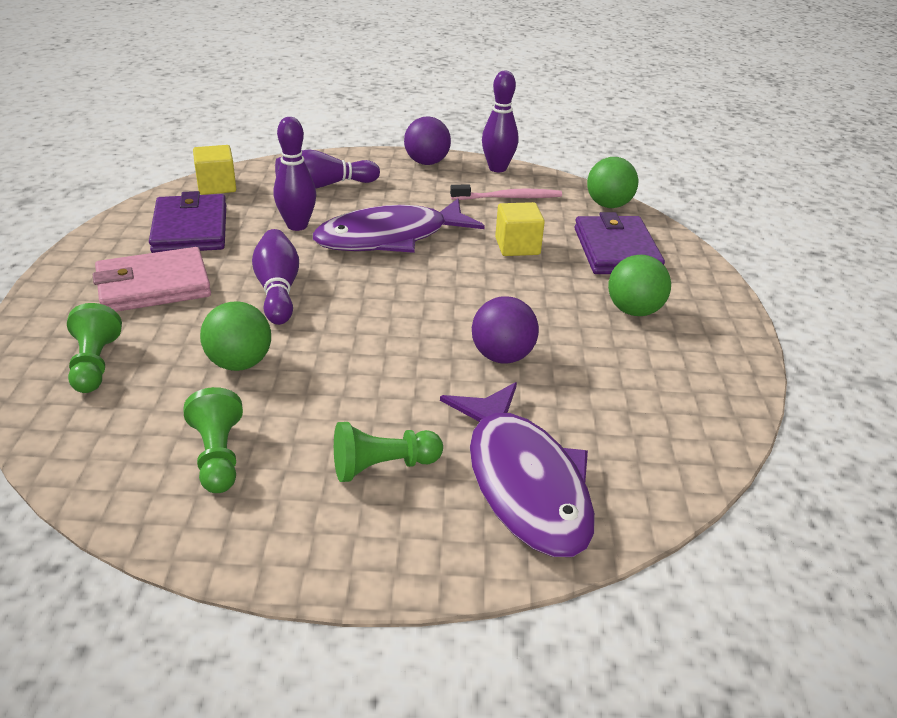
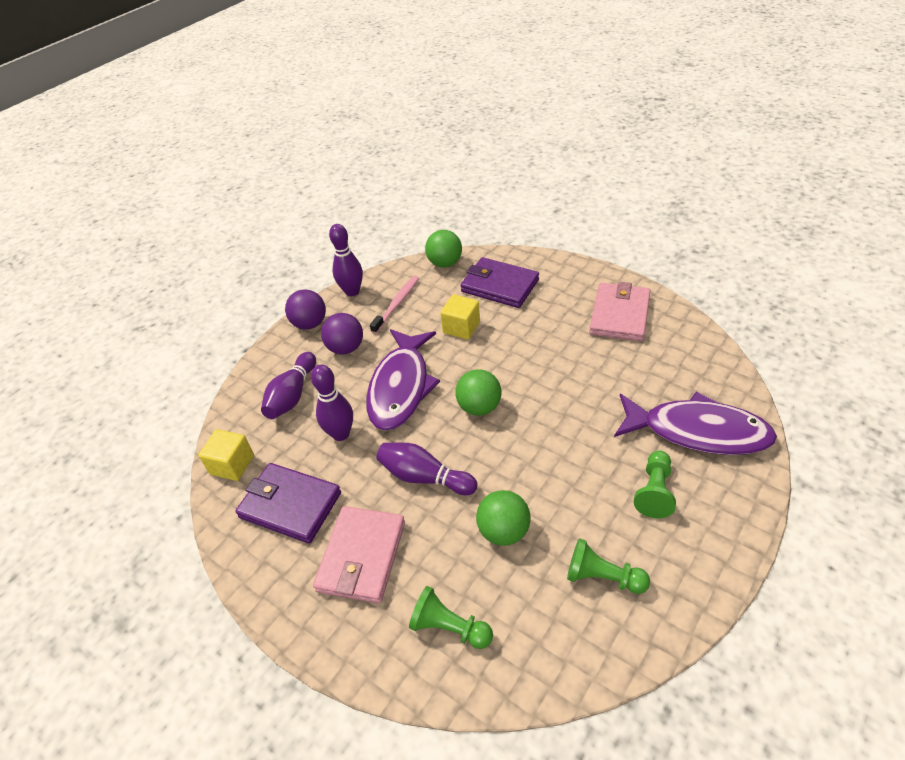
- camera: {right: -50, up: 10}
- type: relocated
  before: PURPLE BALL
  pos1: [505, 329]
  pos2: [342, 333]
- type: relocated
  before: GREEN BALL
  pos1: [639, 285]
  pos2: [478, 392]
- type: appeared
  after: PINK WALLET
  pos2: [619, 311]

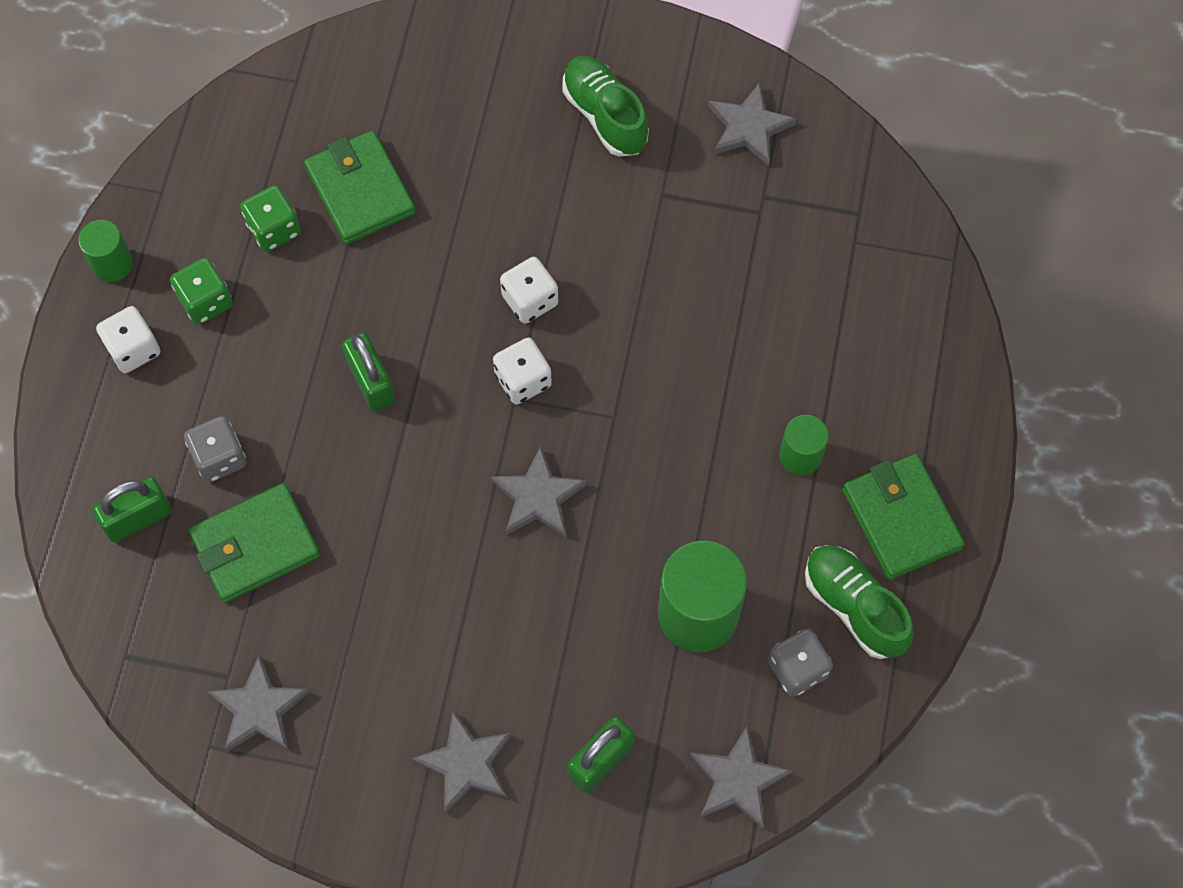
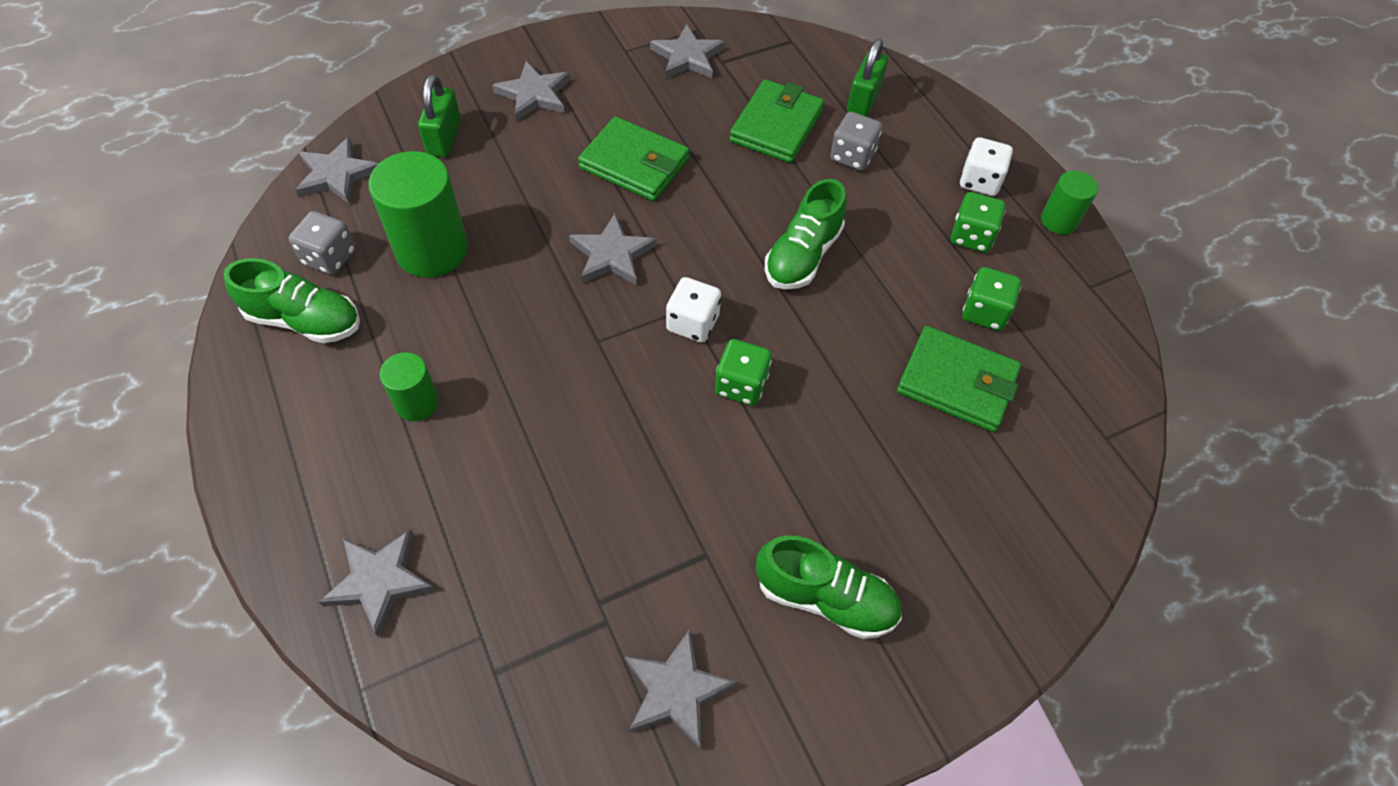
- camera: {right: 140, up: -10}
- type: appeared
  after: GREY STAR
  pos2: [377, 583]
- type: relocated
  before: GREEN WALLET
  pos1: [903, 517]
  pos2: [633, 159]
- type: colour
  before: WHITE DICE
  after: GREEN DICE
  pos1: [529, 290]
  pos2: [743, 372]
- type: exchanged
  before: GREEN PADLOCK
  after: GREEN SHOE
  pos1: [368, 372]
  pos2: [806, 234]

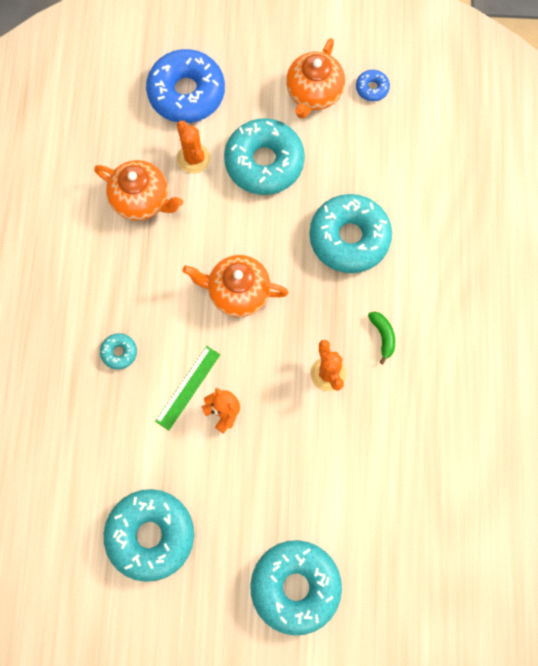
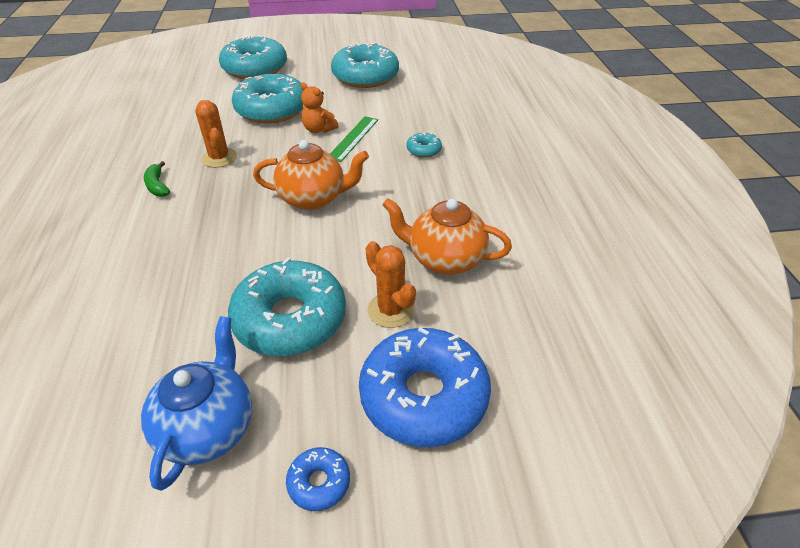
- camera: {right: 170, up: -30}
- type: colour
  before: ORANGE TEAPOT
  after: BLUE TEAPOT
  pos1: [315, 78]
  pos2: [196, 403]
- type: relocated
  before: TURQUOISE DONUT
  pos1: [350, 233]
  pos2: [267, 99]
- type: relocated
  before: BLUE DONUT
  pos1: [373, 85]
  pos2: [318, 479]

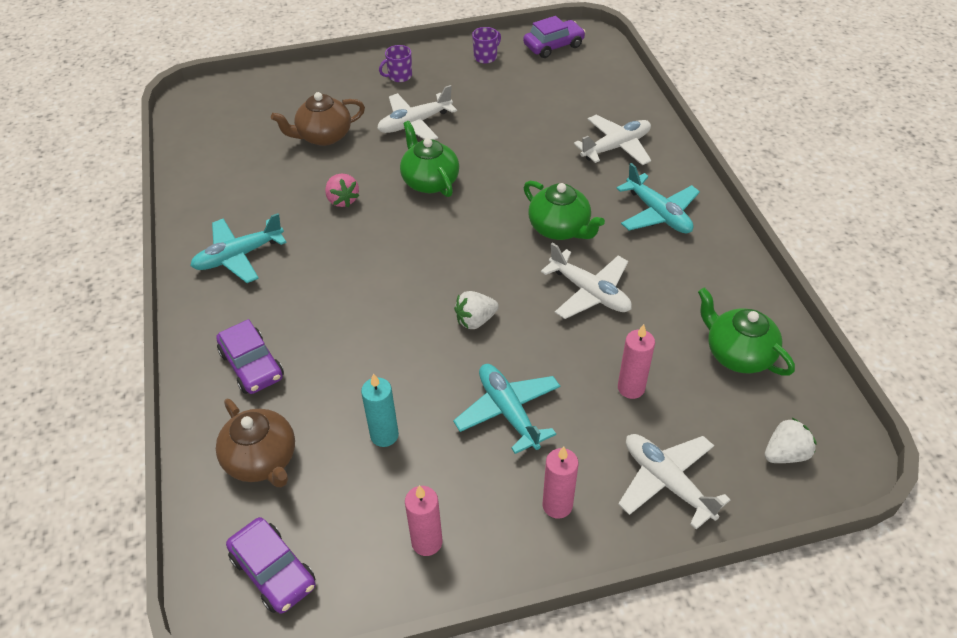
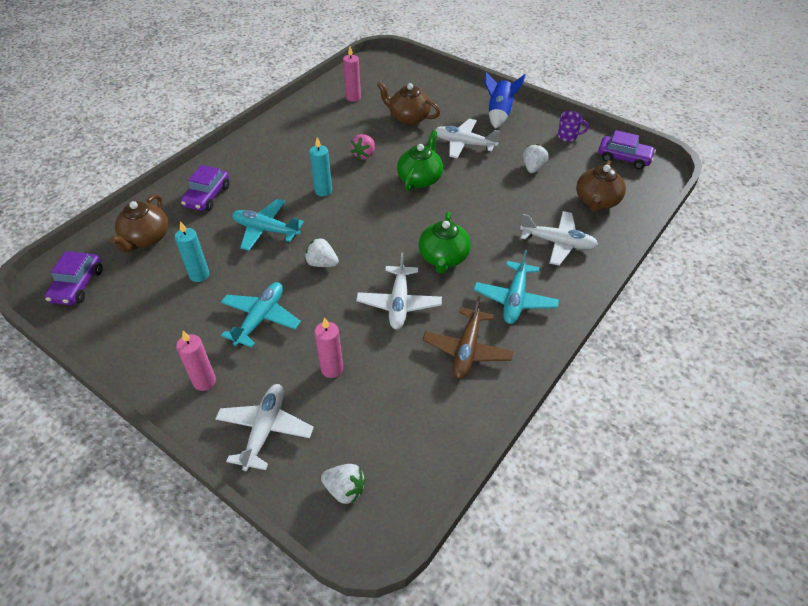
- camera: {right: 50, up: 0}
- type: relocated
  before: TURQUOISE PLANE
  pos1: [238, 248]
  pos2: [268, 225]
- type: appeared
  after: TURQUOISE CANDLE
  pos2: [320, 166]
- type: relocated
  before: PINK CANDLE
  pos1: [424, 520]
  pos2: [352, 74]
- type: appeared
  after: BROWN PLANE
  pos2: [467, 337]
- type: exchanged
  before: PURPLE MUG
  after: BLUE ROCKET
  pos1: [395, 63]
  pos2: [505, 100]
- type: appeared
  after: WHITE STRAWBERRY
  pos2: [536, 158]
- type: appeared
  after: BROWN TEAPOT
  pos2: [601, 186]
- type: missing
  before: GREEN TEAPOT
  pos1: [746, 332]

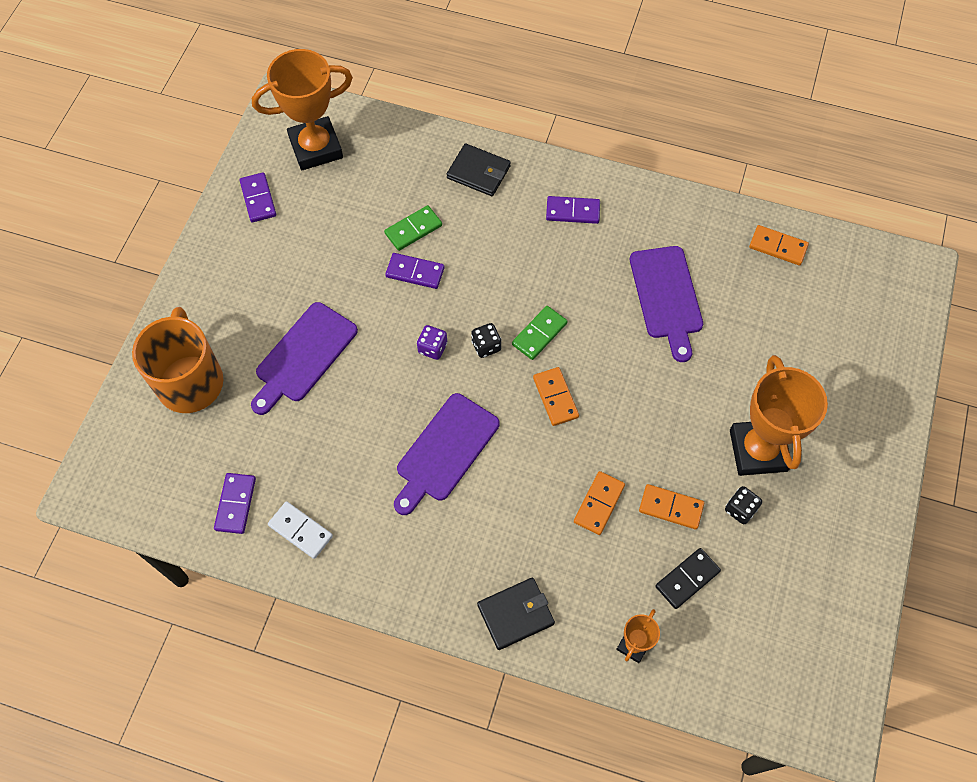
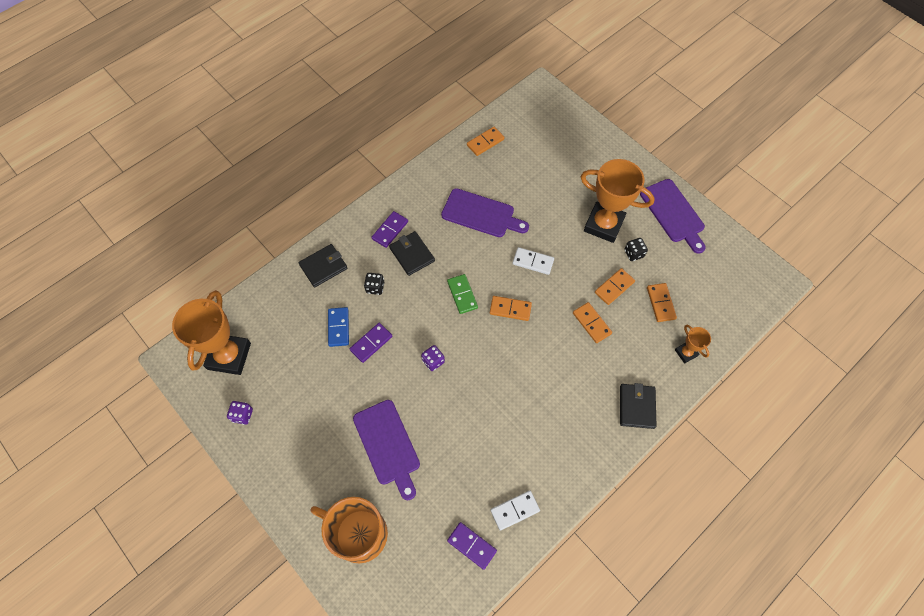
- camera: {right: -60, up: 0}
- type: exchanged
  before: PURPLE DOMINO
  after: PURPLE DICE
  pos1: [257, 197]
  pos2: [240, 413]
- type: colour
  before: GREEN DOMINO
  after: BLUE DOMINO
  pos1: [413, 228]
  pos2: [338, 327]
- type: relocated
  before: BLACK DICE
  pos1: [486, 340]
  pos2: [374, 284]
- type: appeared
  after: BLACK WALLET
  pos2: [412, 253]
- type: appeared
  after: WHITE DOMINO
  pos2: [533, 261]
- type: relocated
  before: PURPLE CUTTING BOARD
  pos1: [447, 454]
  pos2: [673, 216]
- type: colour
  before: BLACK DOMINO
  after: ORANGE DOMINO
  pos1: [688, 578]
  pos2: [662, 302]

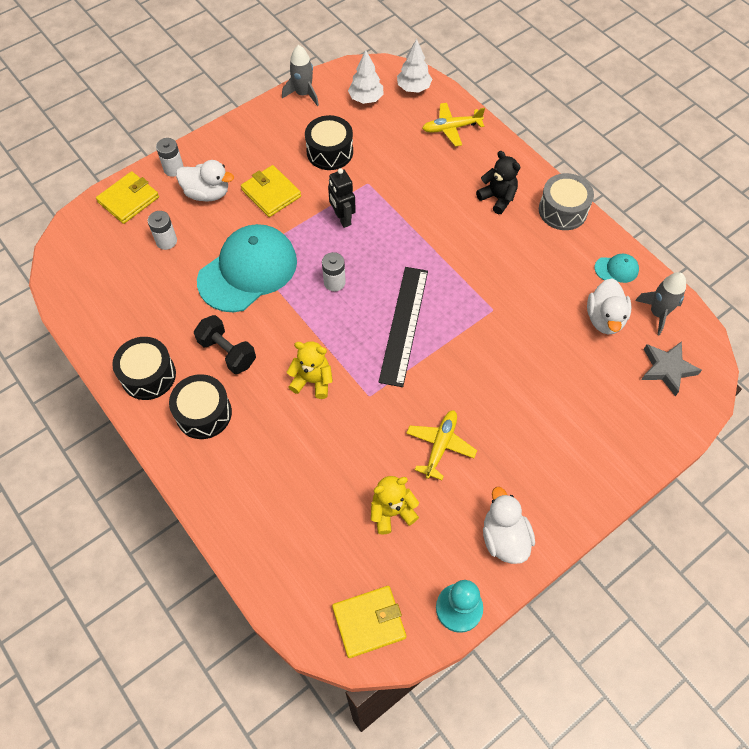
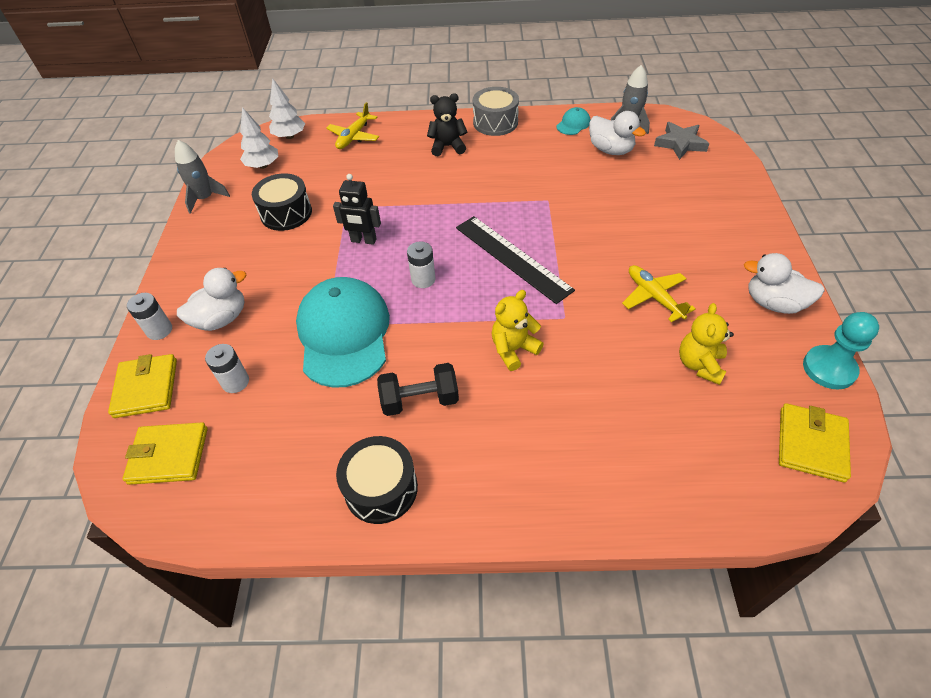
- camera: {right: -50, up: -10}
- type: relocated
  before: YELLOW WALLET
  pos1: [271, 191]
  pos2: [165, 453]
- type: missing
  before: BLACK DRUM
  pos1: [200, 406]

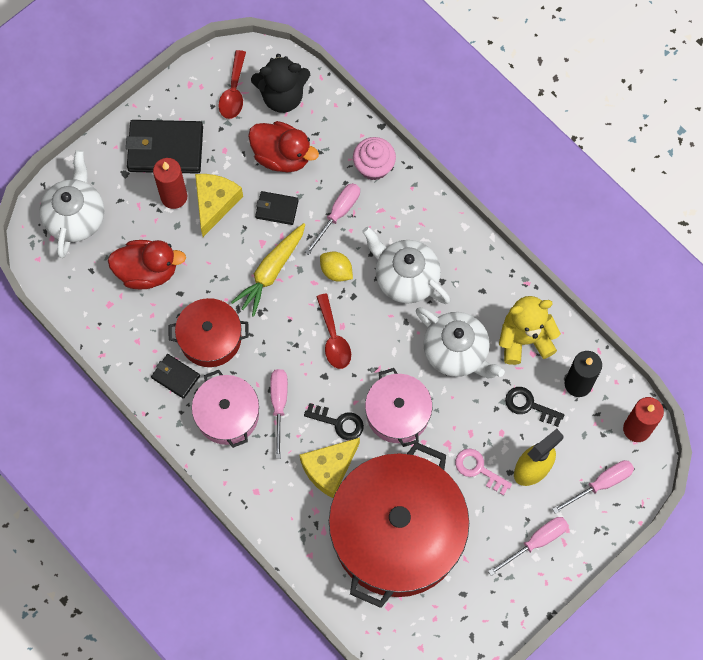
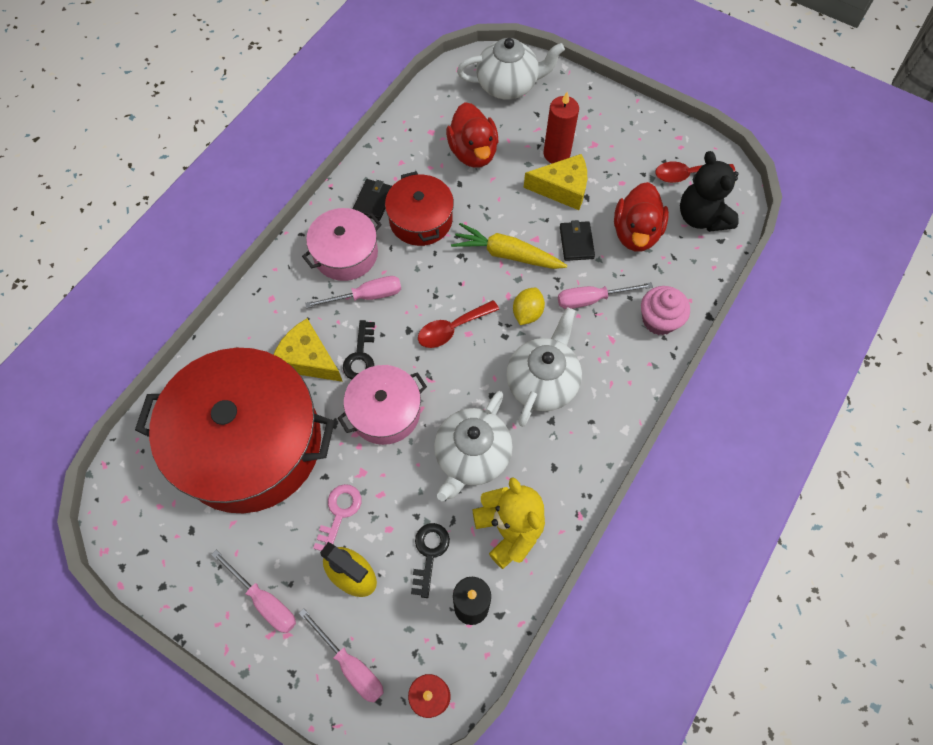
- camera: {right: 75, up: -5}
- type: spun
  before: PINK SCREWDRIVER
  pos1: [332, 219]
  pos2: [605, 295]
  turn: 150
- type: missing
  before: BLACK WALLET
  pos1: [164, 147]

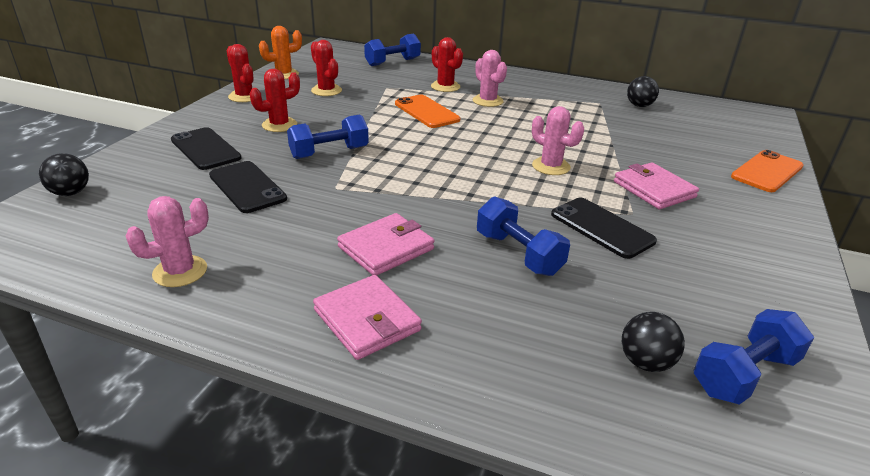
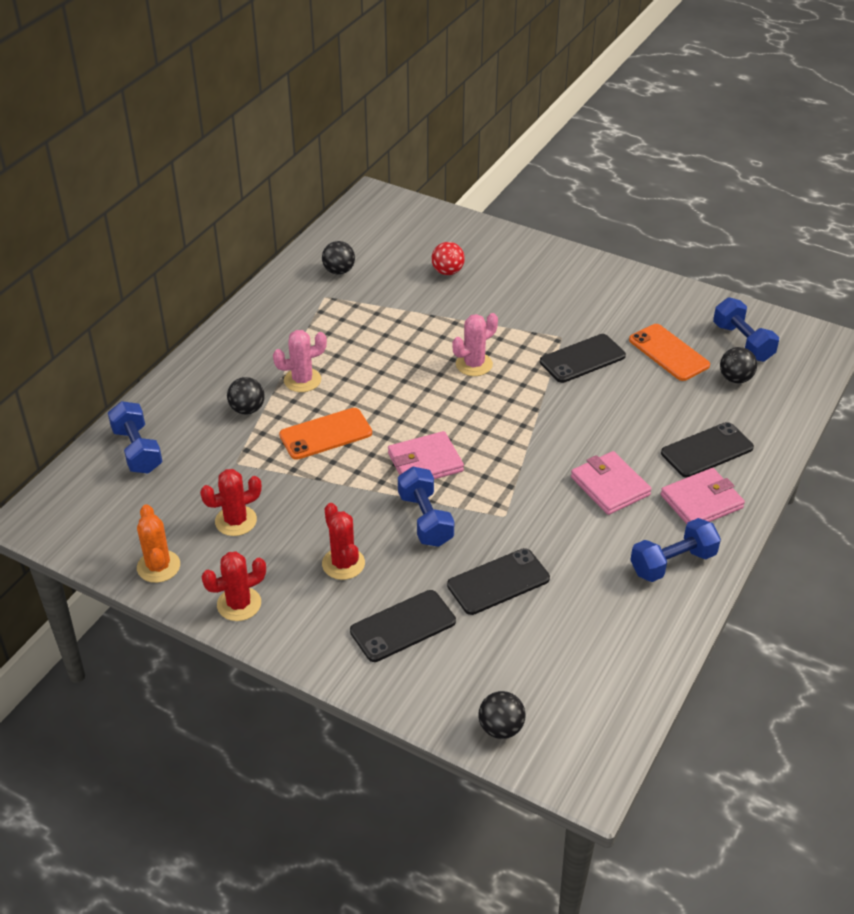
- camera: {right: -80, up: 10}
- type: exchanged
  before: RED CACTUS
  after: BLACK BALL
  pos1: [447, 64]
  pos2: [246, 395]
- type: relocated
  before: PINK WALLET
  pos1: [656, 185]
  pos2: [426, 455]
- type: appeared
  after: RED BALL
  pos2: [448, 258]
- type: relocated
  before: ORANGE PHONE
  pos1: [767, 171]
  pos2: [669, 352]
- type: relocated
  before: BLUE DUMBBELL
  pos1: [523, 236]
  pos2: [675, 550]
- type: appeared
  after: BLACK PHONE
  pos2: [707, 450]
- type: missing
  before: PINK CACTUS
  pos1: [167, 241]

